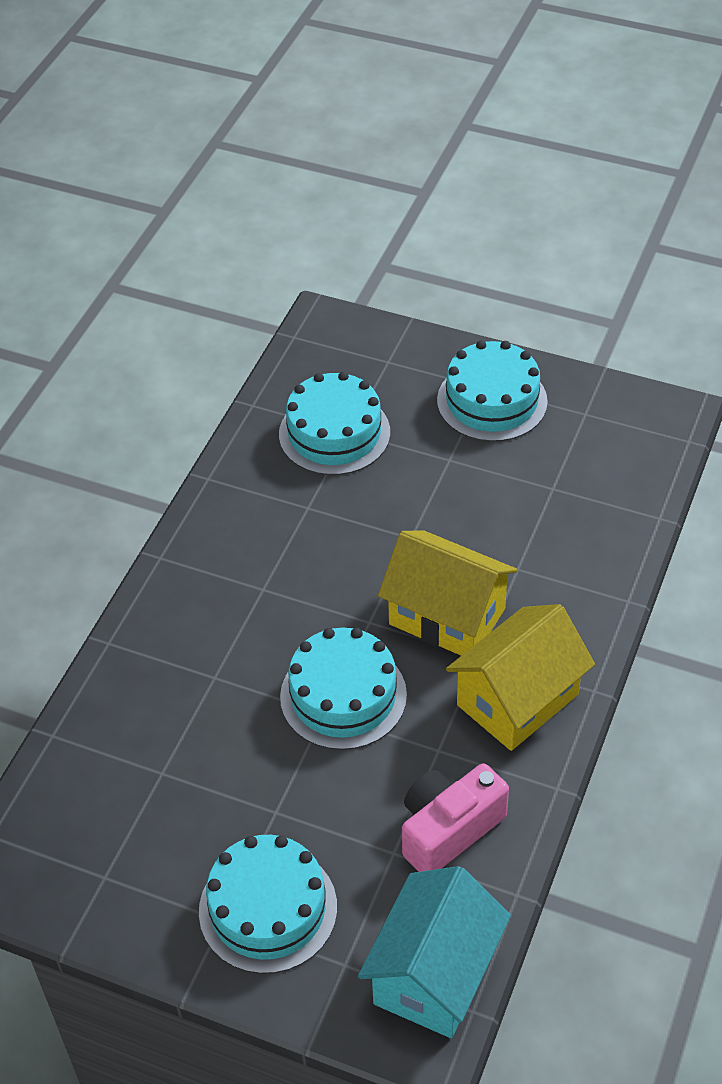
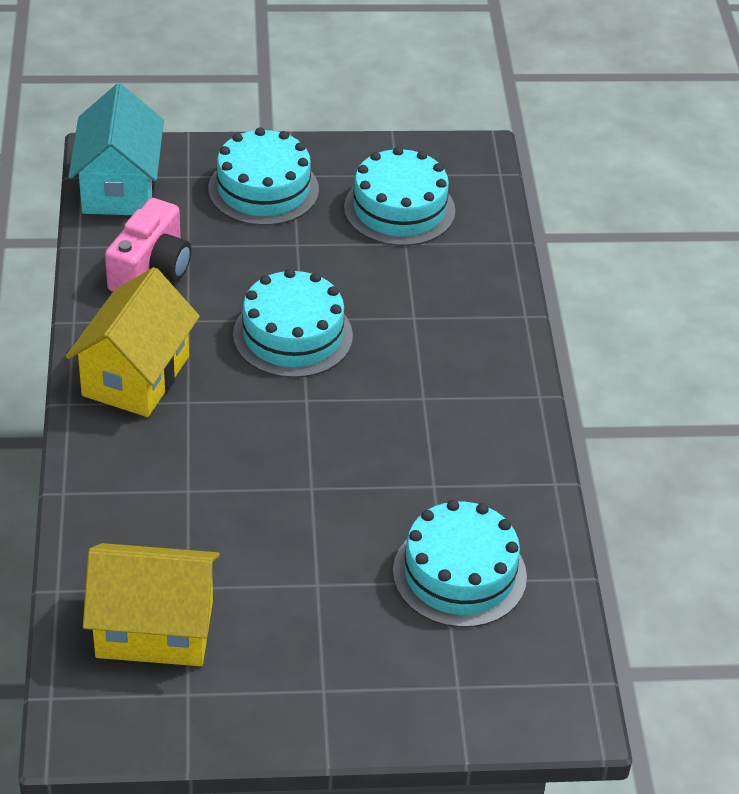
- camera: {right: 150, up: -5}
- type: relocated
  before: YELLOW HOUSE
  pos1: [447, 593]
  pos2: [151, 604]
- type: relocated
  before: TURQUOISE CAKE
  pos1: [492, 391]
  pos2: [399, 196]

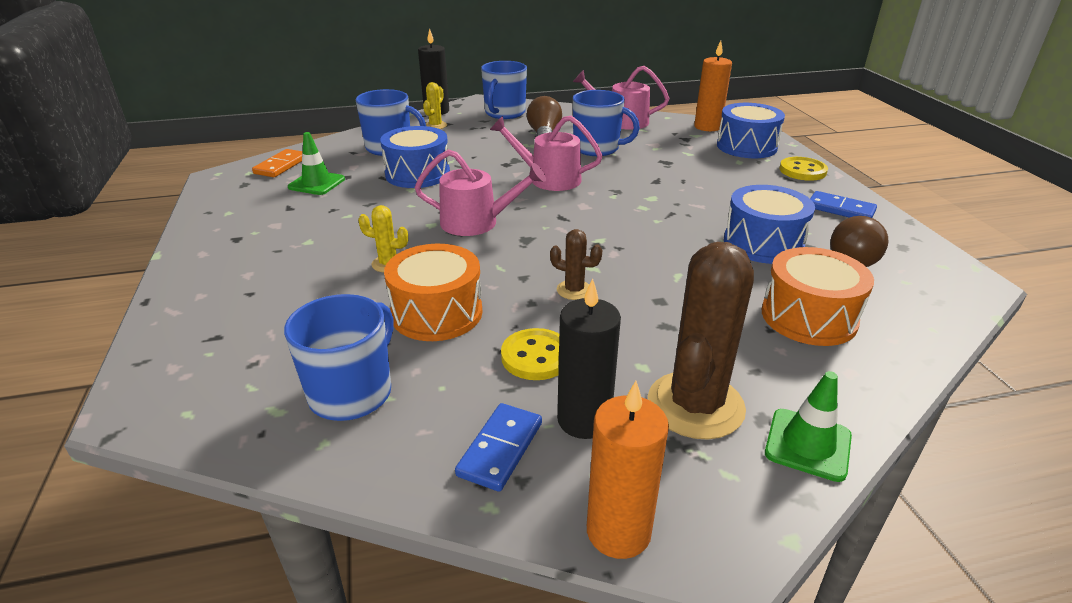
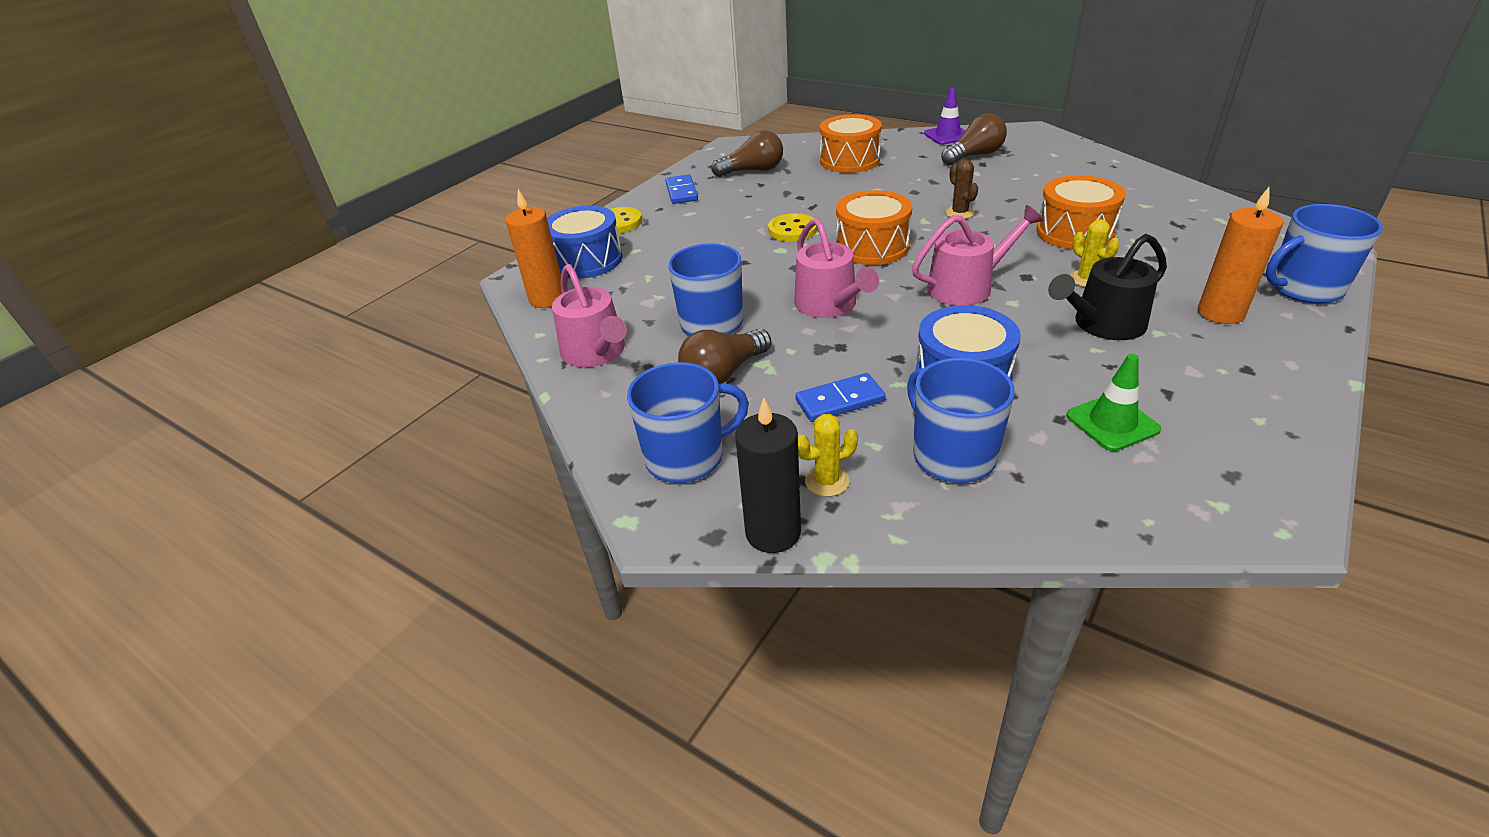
- camera: {right: -130, up: 5}
- type: relocated
  before: YELLOW BUTTON
  pos1: [530, 354]
  pos2: [792, 227]
- type: relocated
  before: BLUE DOMINO
  pos1: [498, 447]
  pos2: [840, 397]
- type: appeared
  after: ORANGE DRUM
  pos2: [874, 227]
- type: spun
  before: PINK WATERING CAN
  pos1: [480, 192]
  pos2: [978, 255]
  turn: 105
- type: colour
  before: GREEN TRAFFIC CONE
  after: PURPLE TRAFFIC CONE
  pos1: [808, 426]
  pos2: [945, 116]
- type: exchanged
  before: BROWN CACTUS
  after: BROWN LIGHT BULB
  pos1: [701, 341]
  pos2: [974, 139]
- type: appeared
  after: BLACK WATERING CAN
  pos2: [1107, 287]
- type: relocated
  before: ORANGE CANDLE
  pos1: [628, 470]
  pos2: [1241, 255]
- type: relocated
  before: BLUE MUG
  pos1: [339, 357]
  pos2: [1324, 254]
- type: missing
  before: ORANGE DOMINO
  pos1: [277, 163]
- type: missing
  before: BLACK CANDLE
  pos1: [589, 358]
- type: missing
  before: BLUE DRUM
  pos1: [769, 224]

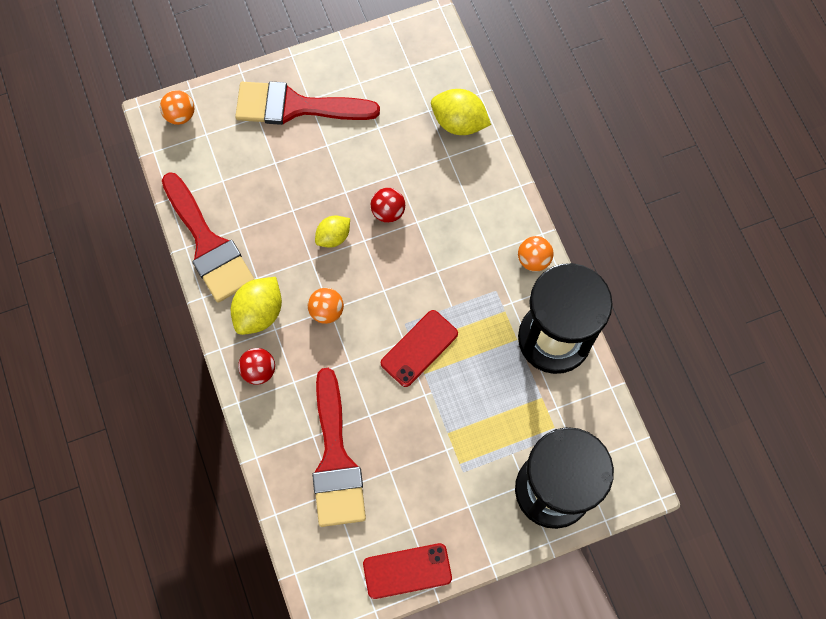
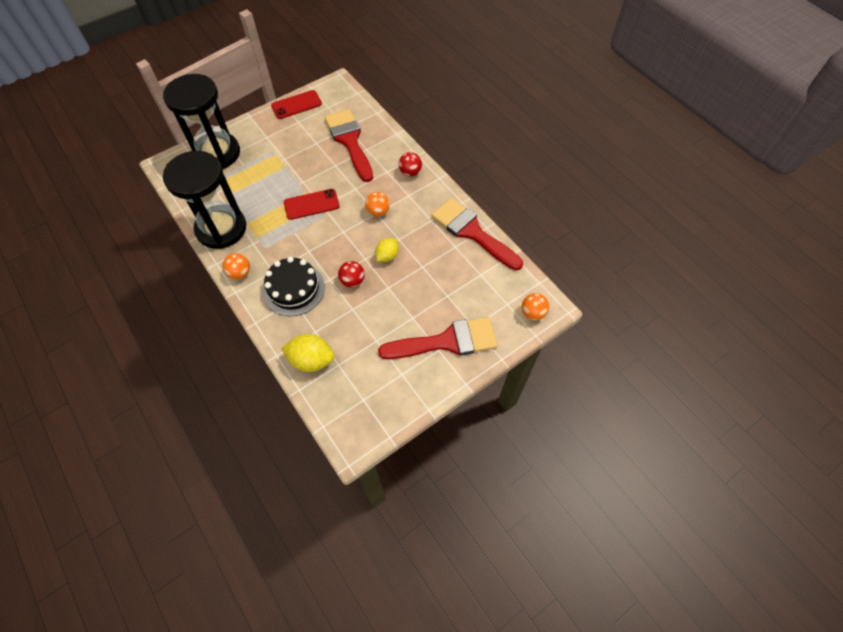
- camera: {right: 165, up: -10}
- type: appeared
  after: BLACK CAKE
  pos2: [293, 286]
- type: spun
  before: RED PHONE
  pos1: [419, 348]
  pos2: [312, 204]
  turn: 45
- type: missing
  before: YELLOW LEMON
  pos1: [256, 306]

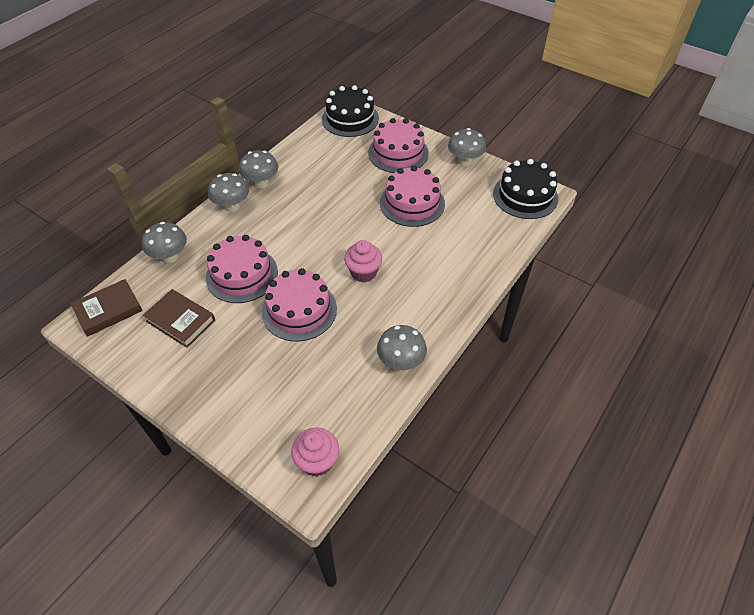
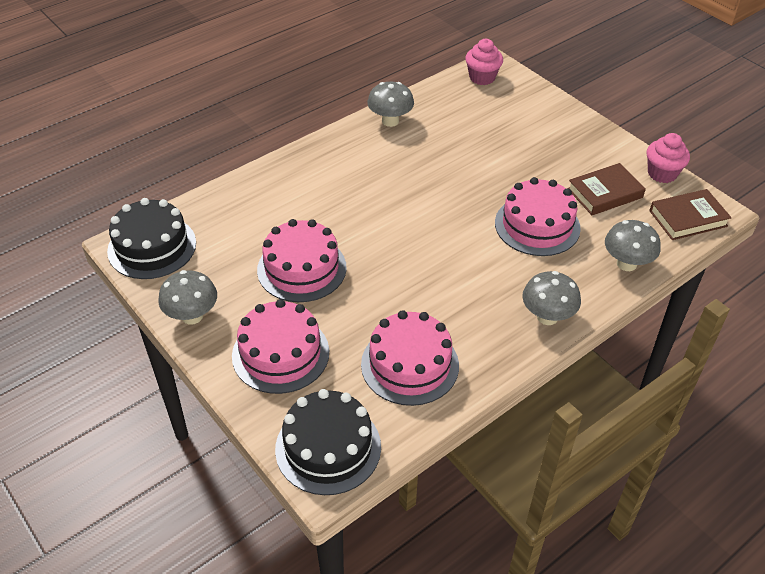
- camera: {right: -165, up: -5}
- type: relocated
  before: PINK CAKE
  pos1: [299, 304]
  pos2: [410, 358]
- type: spun
  before: BROWN BOOK
  pos1: [179, 318]
  pos2: [607, 189]
  turn: -75
- type: relocated
  before: PINK CUPCAKE
  pos1: [363, 261]
  pos2: [668, 158]
- type: missing
  before: GREY MUSHROOM
  pos1: [258, 169]

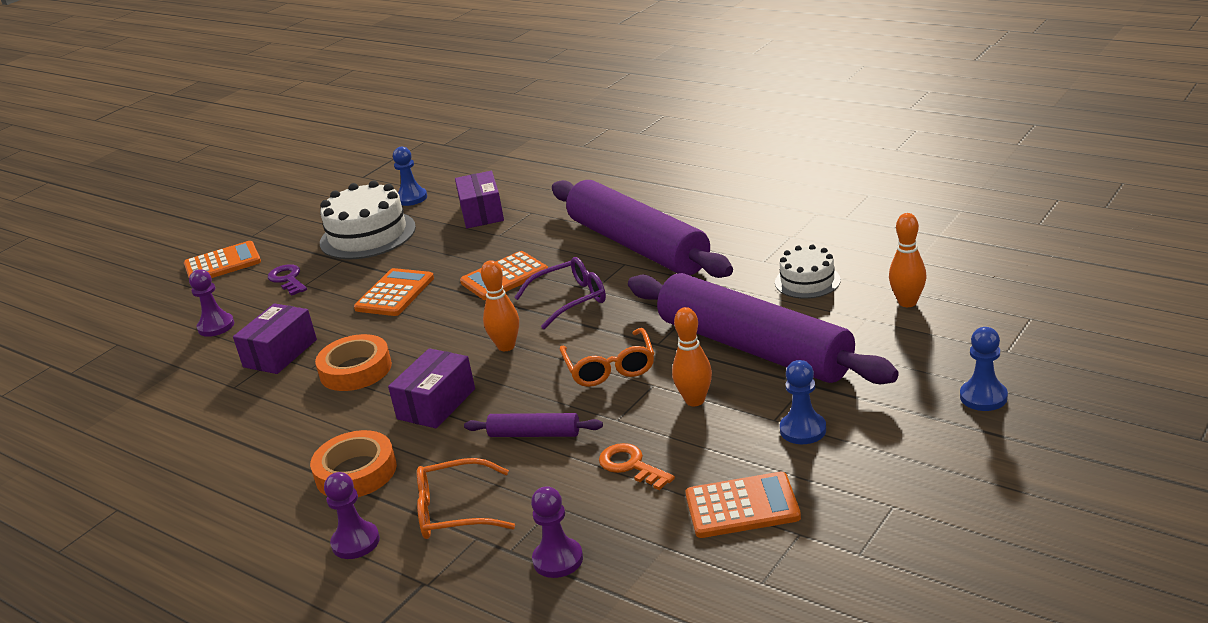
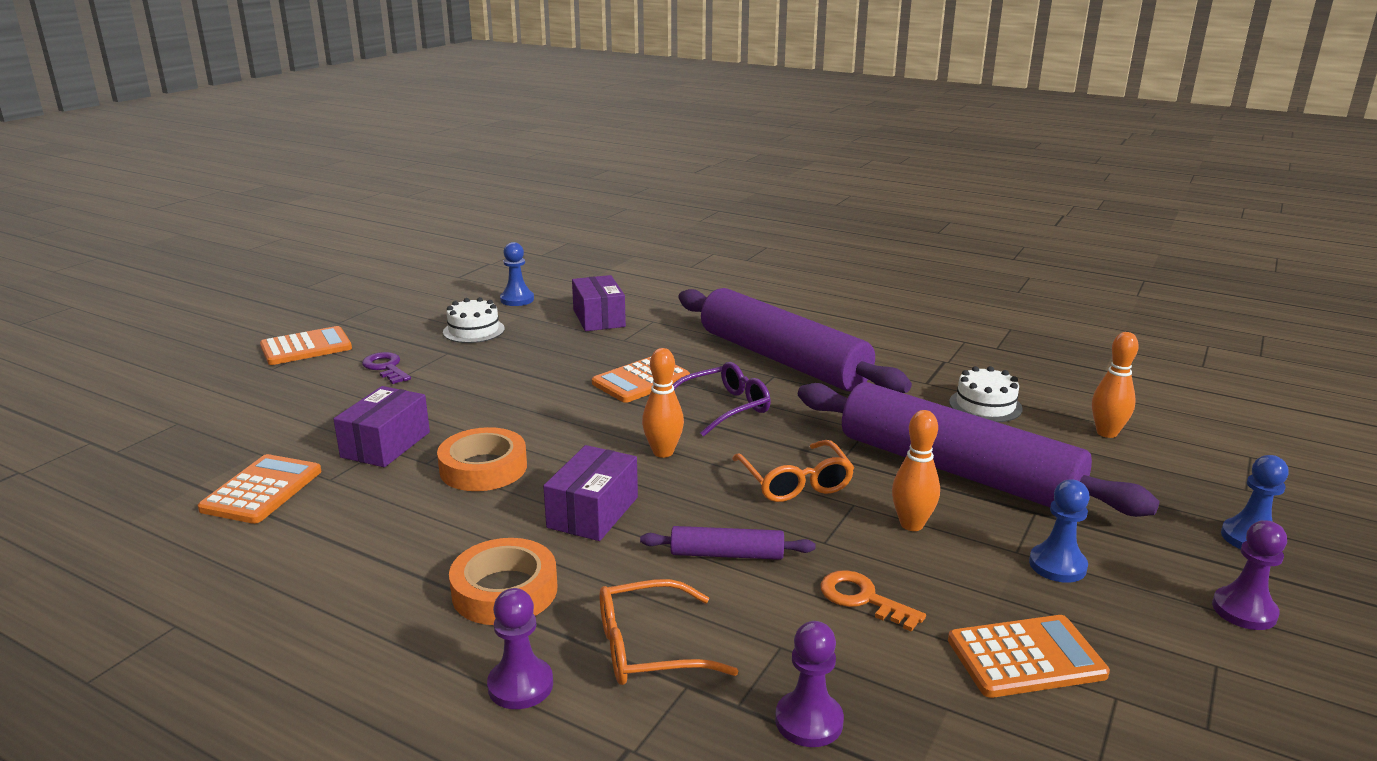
- camera: {right: -10, up: -5}
- type: relocated
  before: ORANGE CALCULATOR
  pos1: [394, 292]
  pos2: [259, 489]
- type: size
  before: WHITE CAKE
  pos1: [368, 219]
  pos2: [474, 320]
  scale: 0.57
- type: relocated
  before: PURPLE PAWN
  pos1: [211, 303]
  pos2: [1249, 575]

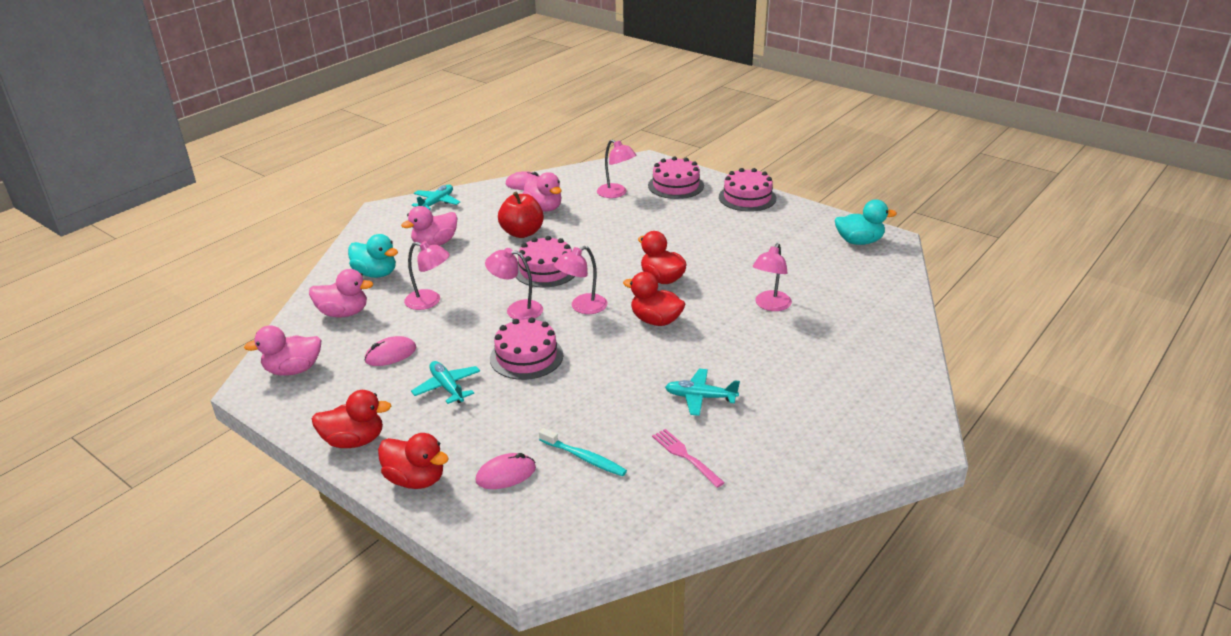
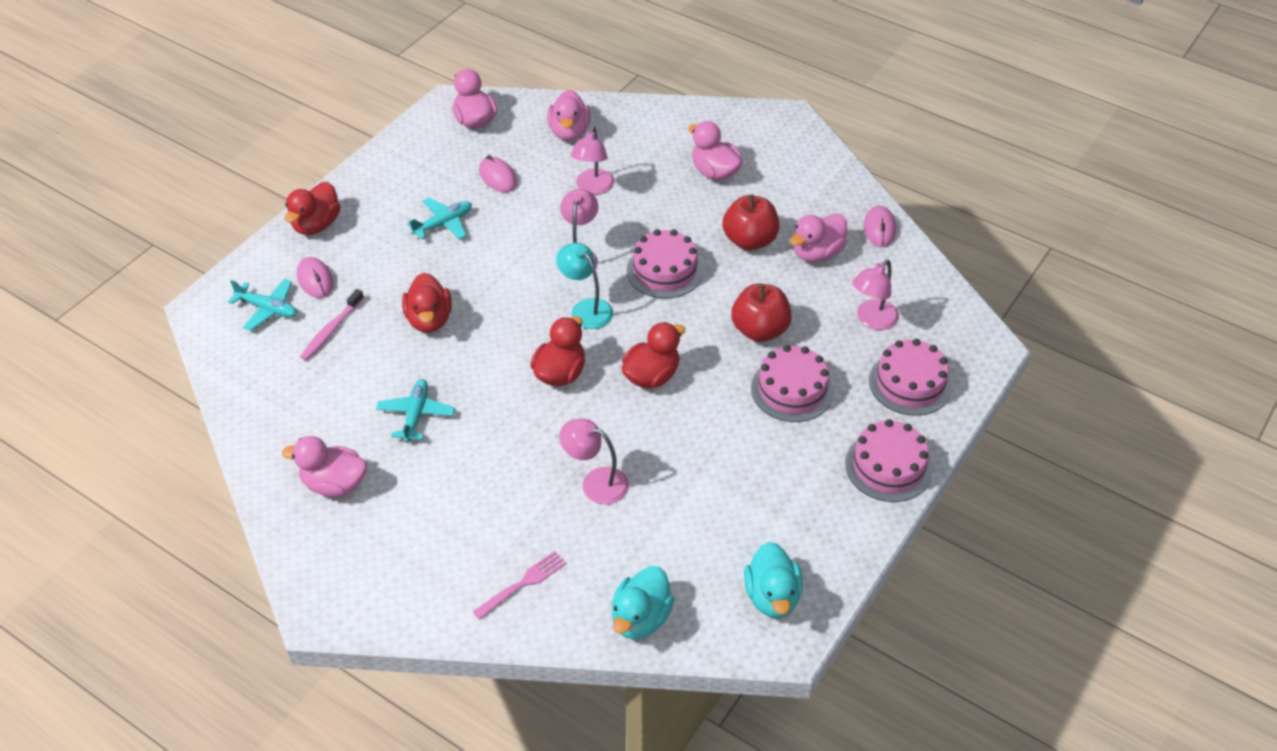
- camera: {right: 85, up: 15}
- type: relocated
  before: TURQUOISE PLANE
  pos1: [435, 197]
  pos2: [262, 305]
- type: appeared
  after: PINK DUCK
  pos2: [324, 466]
- type: colour
  before: TURQUOISE TOOTHBRUSH
  after: PINK TOOTHBRUSH
  pos1: [583, 452]
  pos2: [332, 324]
- type: relocated
  before: RED DUCK
  pos1: [351, 419]
  pos2: [427, 302]
- type: relocated
  before: PINK FORK
  pos1: [688, 458]
  pos2: [520, 585]
- type: colour
  before: PINK LAMP
  after: TURQUOISE LAMP
  pos1: [580, 280]
  pos2: [584, 286]
- type: relocated
  before: TURQUOISE DUCK
  pos1: [373, 256]
  pos2: [642, 602]
- type: appeared
  after: RED APPLE
  pos2: [761, 313]
- type: relocated
  before: PINK CAKE
  pos1: [526, 348]
  pos2: [792, 383]

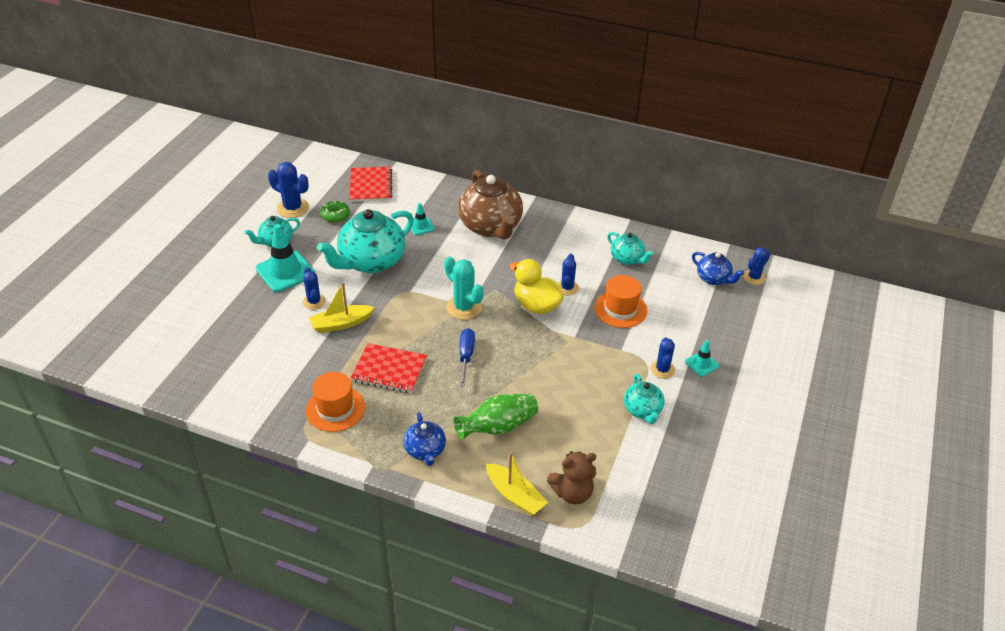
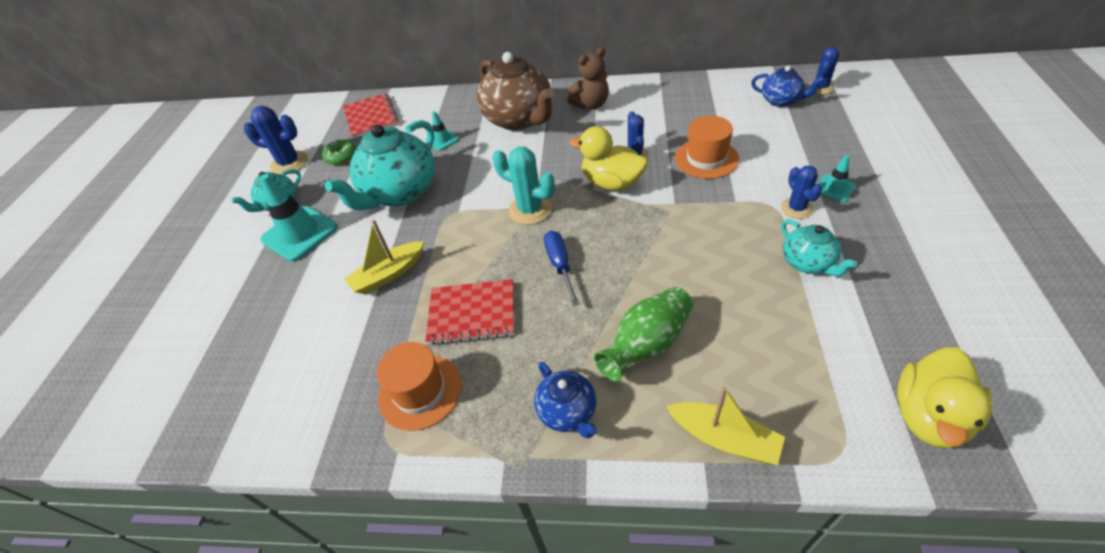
- camera: {right: -10, up: 5}
- type: relocated
  before: BROWN TEDDY BEAR
  pos1: [571, 478]
  pos2: [588, 78]
- type: appeared
  after: YELLOW DUCK
  pos2: [944, 398]
- type: missing
  before: BLUE CACTUS
  pos1: [314, 288]
- type: missing
  before: TURQUOISE TEAPOT
  pos1: [630, 248]

